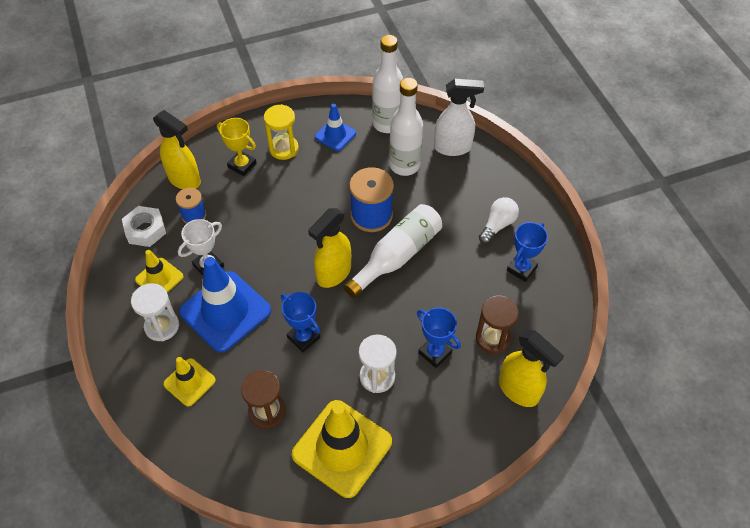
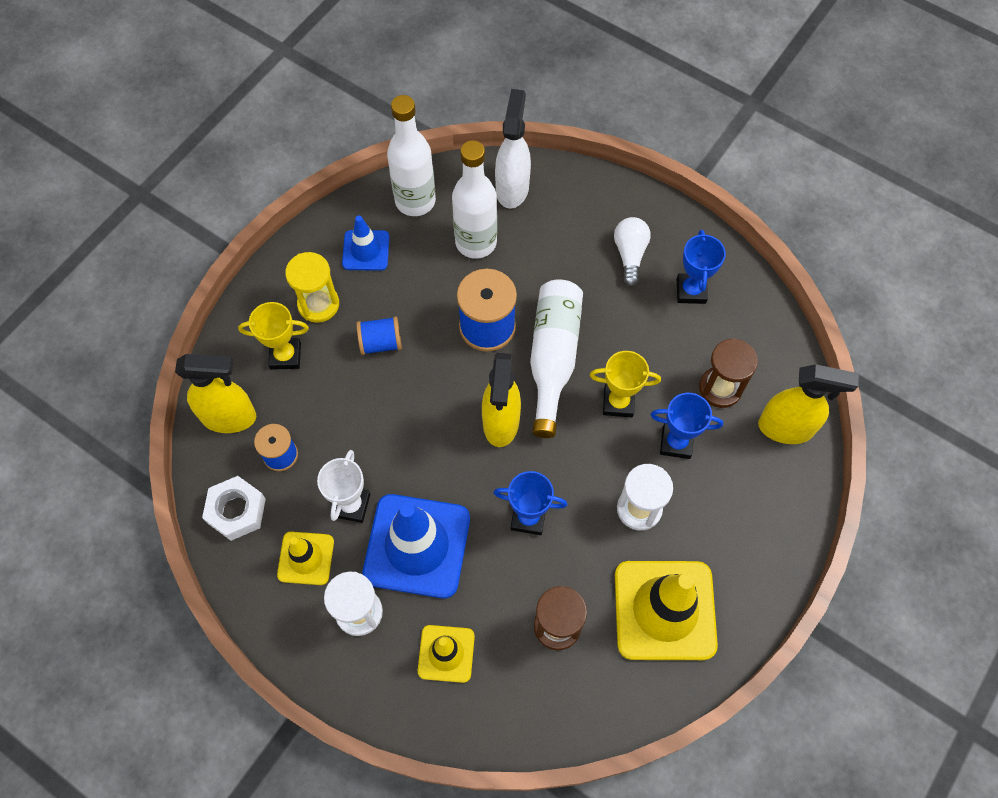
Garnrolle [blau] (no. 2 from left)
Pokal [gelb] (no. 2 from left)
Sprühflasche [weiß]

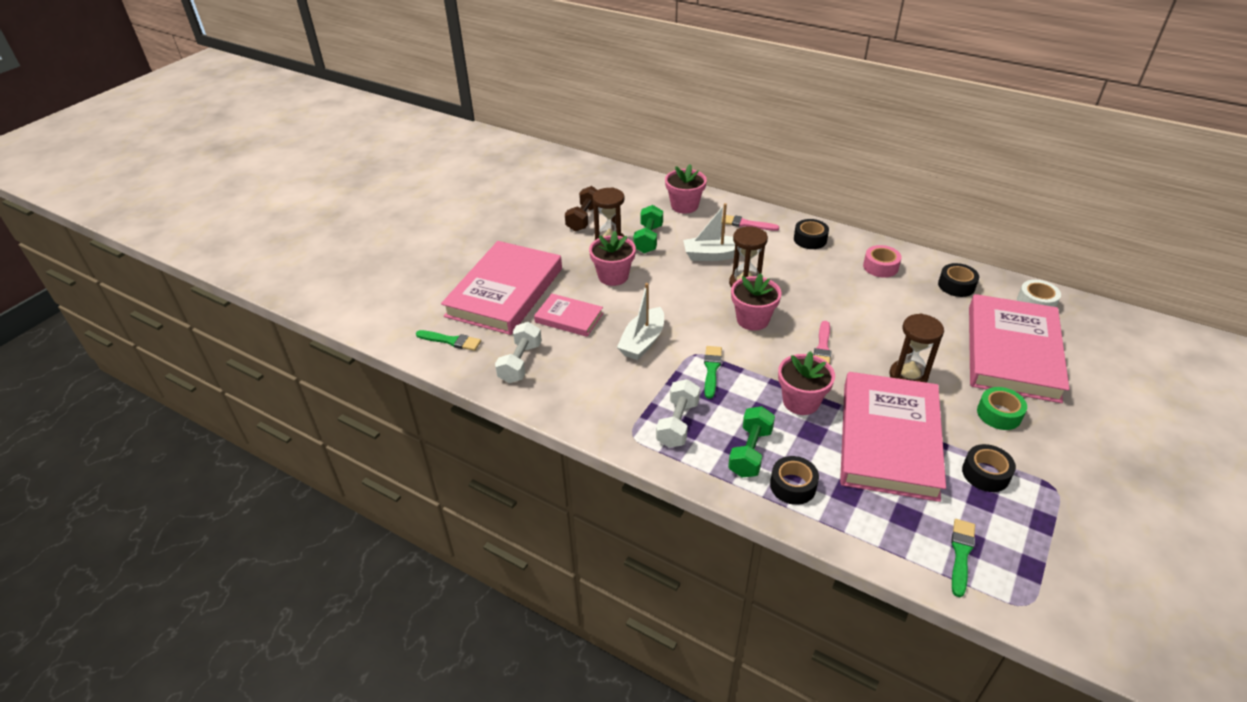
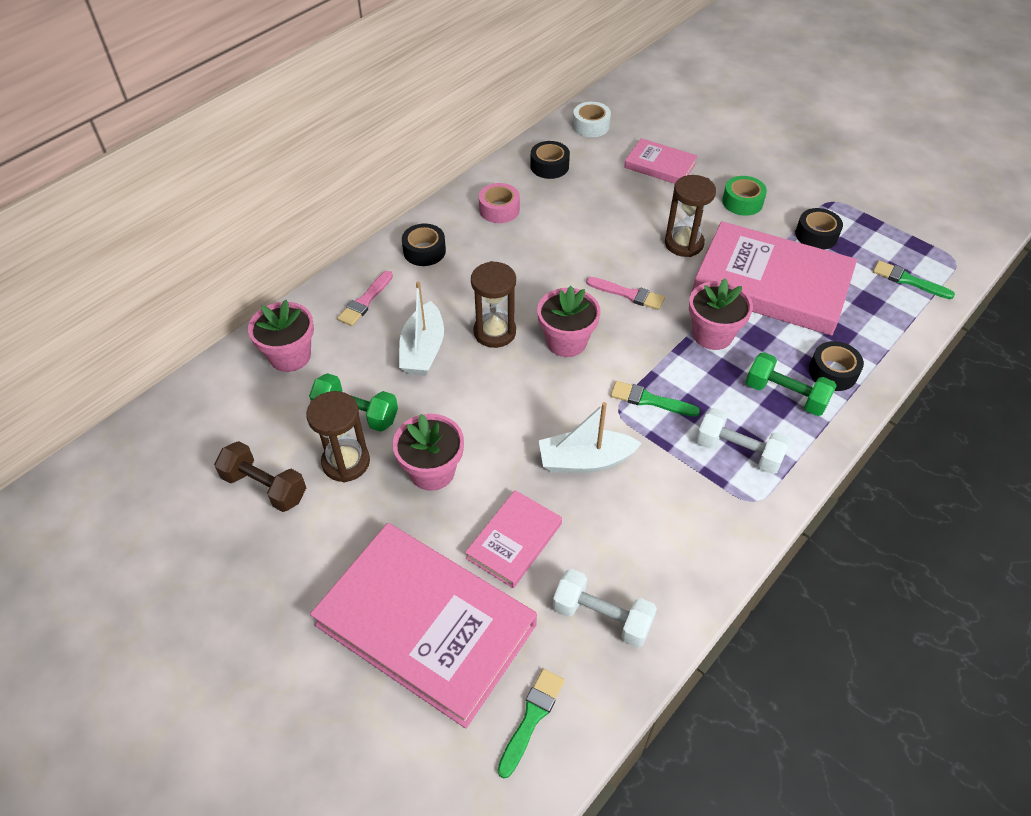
Boot [weiß] (no. 2 from left)
Buch [rosa] (no. 3 from left)

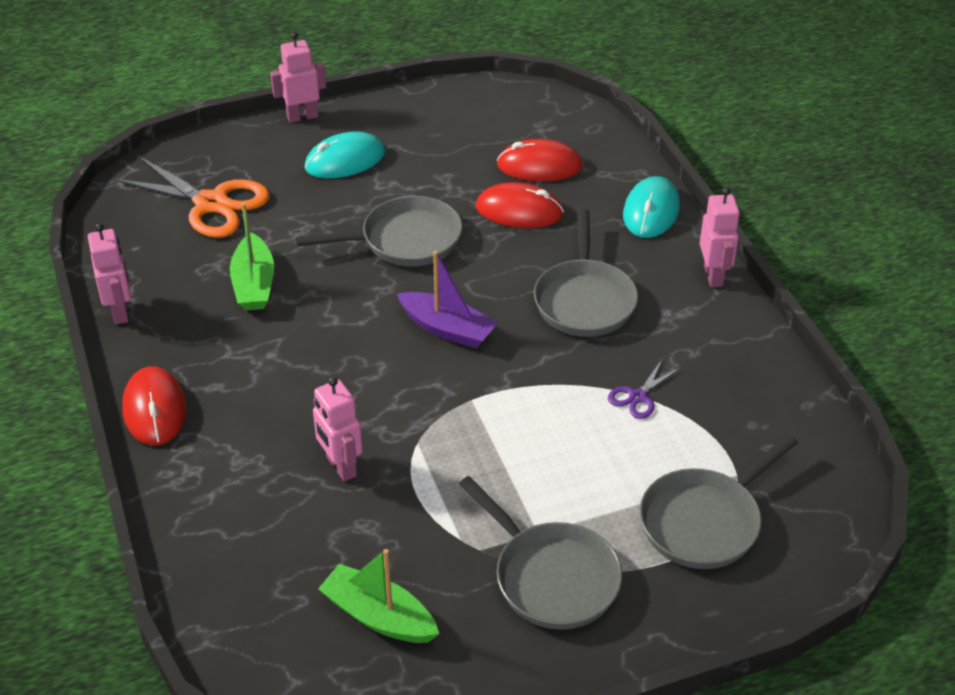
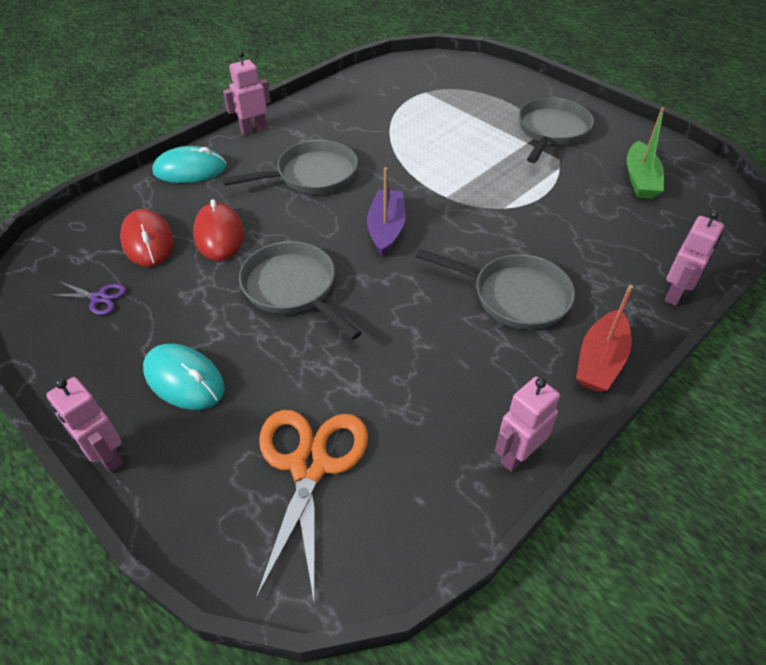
Boot [grün] (no. 1 from left in the first image)
Roboter [rosa] (no. 4 from left)
Schere [lila]
Pfanne [grau] (no. 3 from left)
Boot [rot]

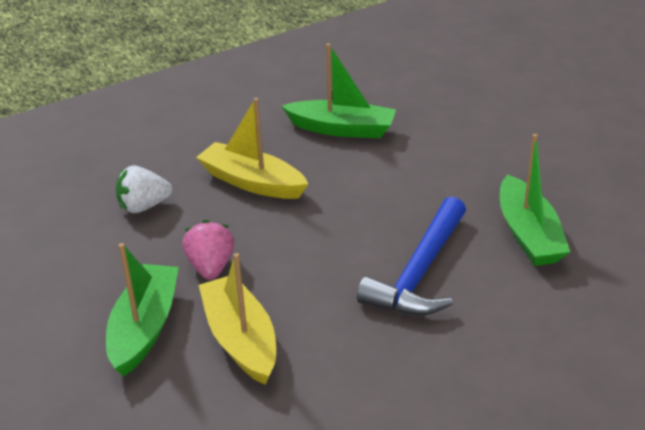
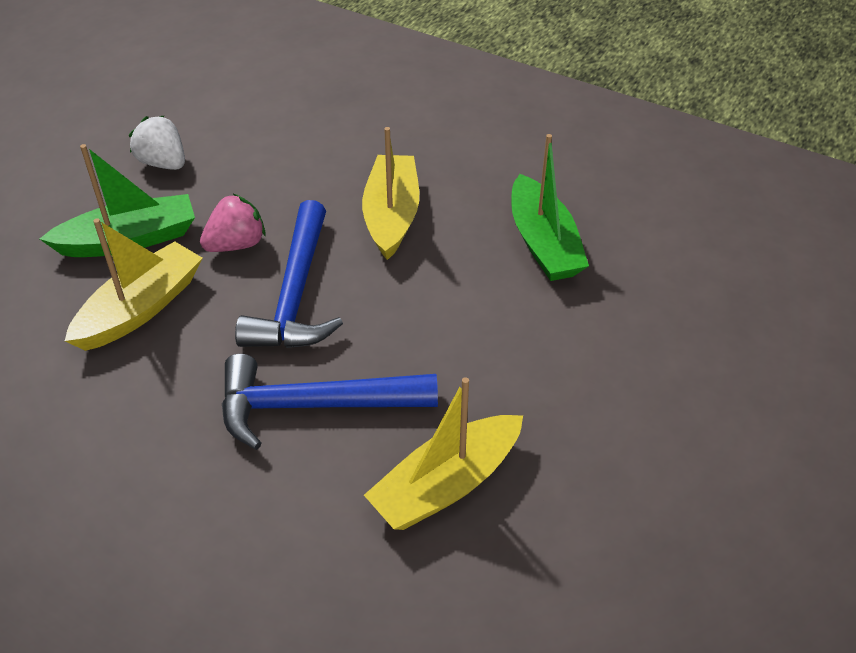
Hammer [blau] (no. 1 from left)
Erdbeere [weiß]
Boot [gelb] (no. 3 from left)

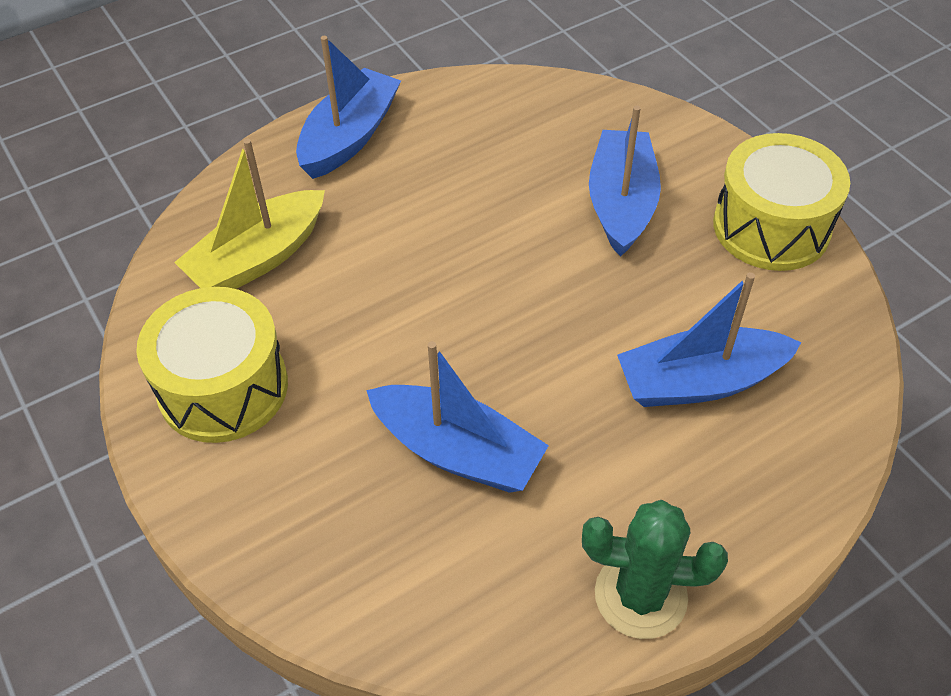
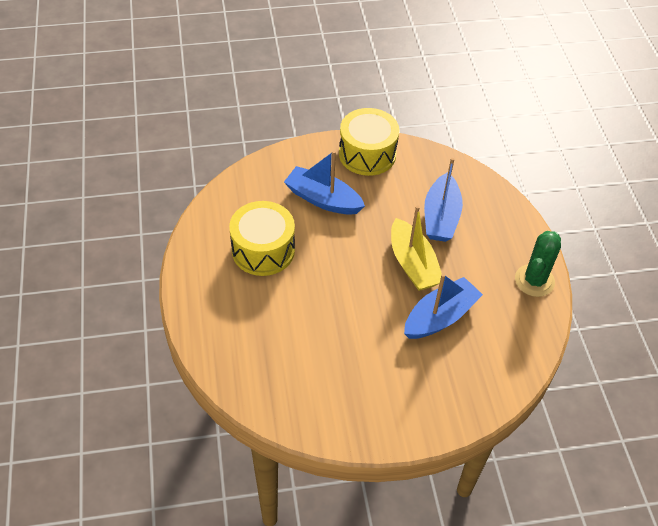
Boot [blau] (no. 1 from left in the first image)
Trommel [gelb] (no. 1 from left)
Boot [gelb]

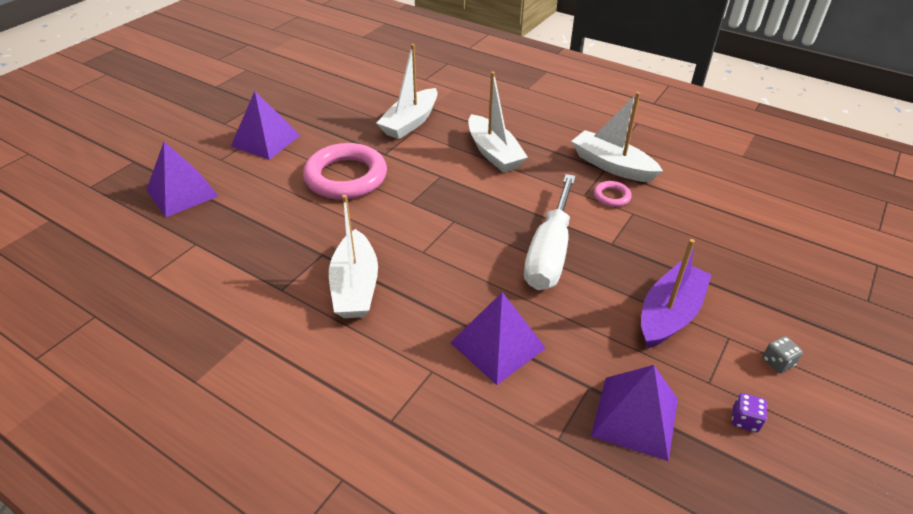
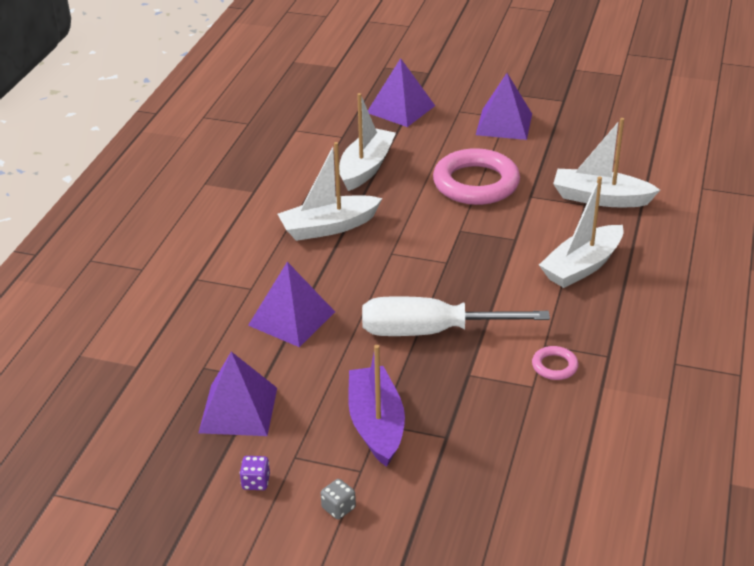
Boot [weiß] (no. 2 from left)
Boot [lila]

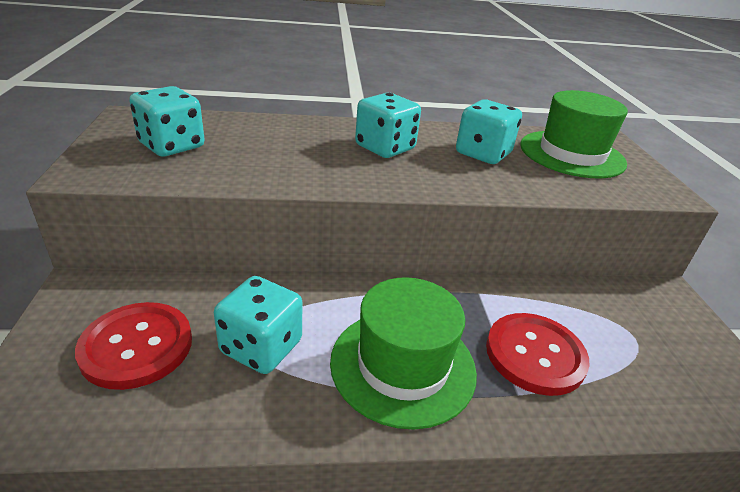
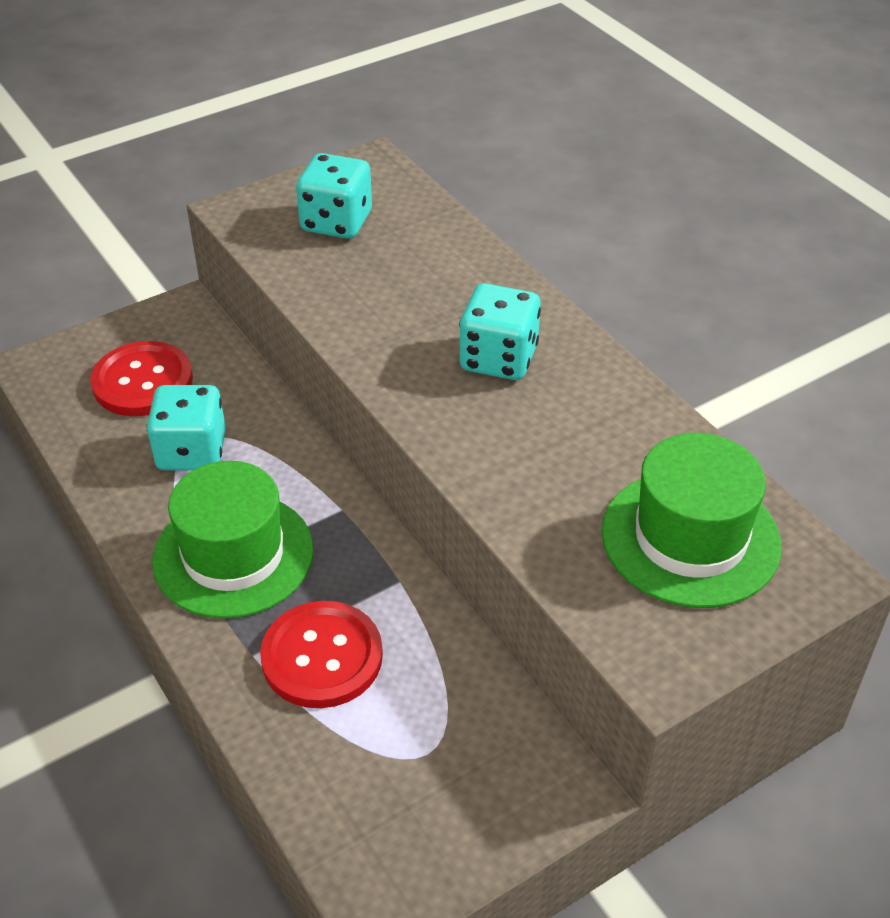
Spielwürfel [türkis] (no. 4 from left in the first image)

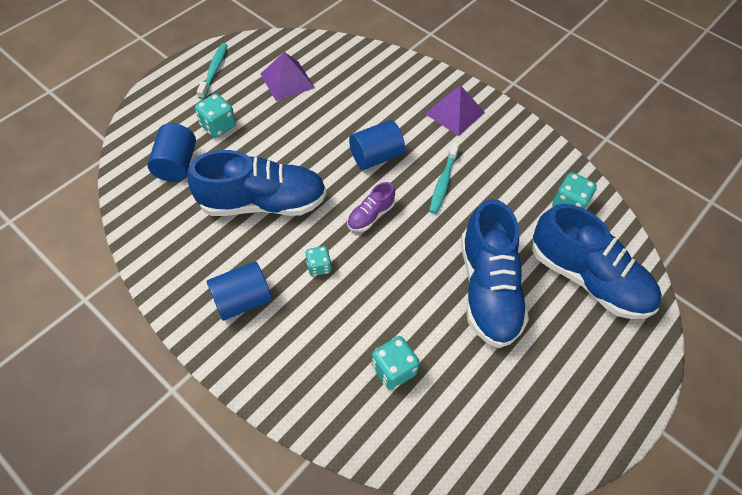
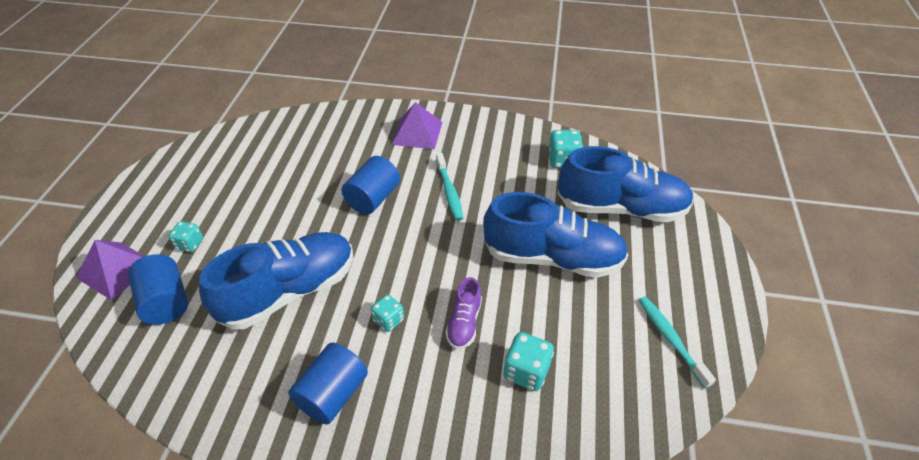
Zahnbürste [türkis] (no. 2 from left)
Pyramide [lila] (no. 1 from left)
Schuh [lila]
Schuh [blau] (no. 2 from left)
Spielwürfel [türkis] (no. 1 from left)

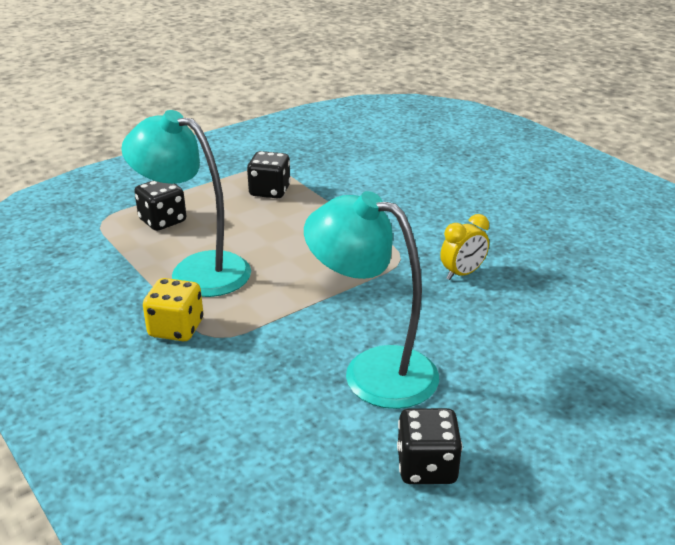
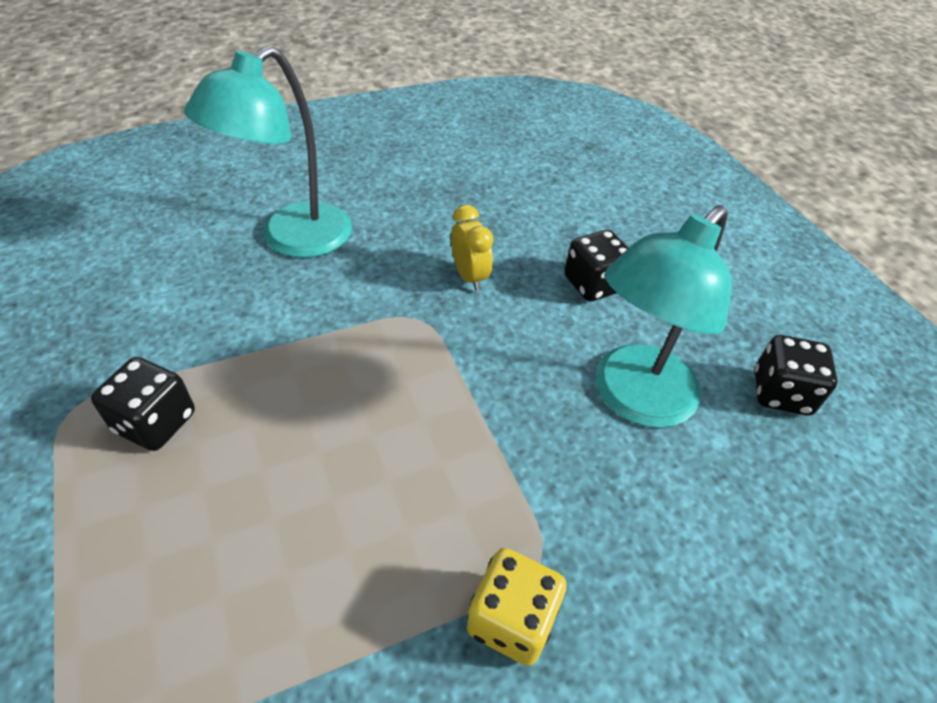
Lampe [türkis] (no. 1 from left)
Spielwürfel [schwarz] (no. 2 from left)

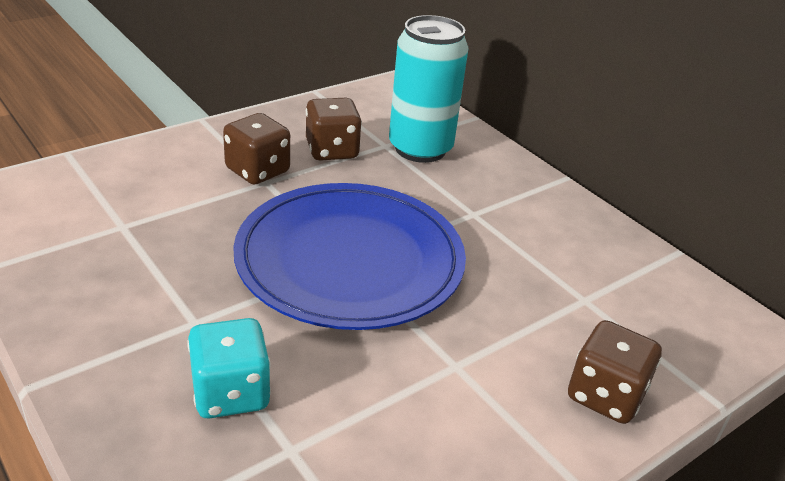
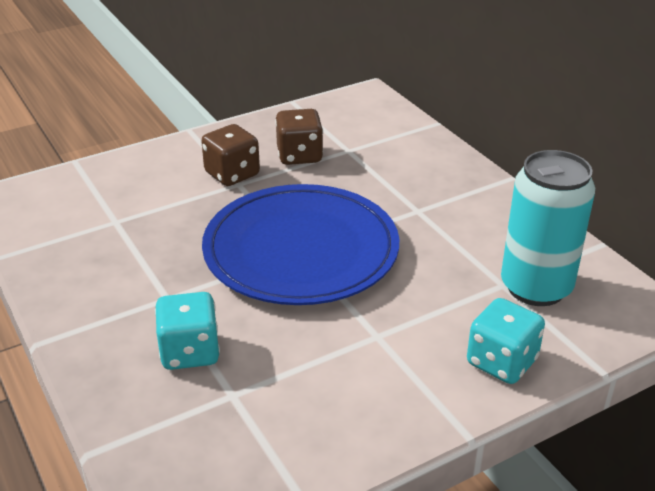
Dose [türkis]
Spielwürfel [türkis] (no. 2 from left)

